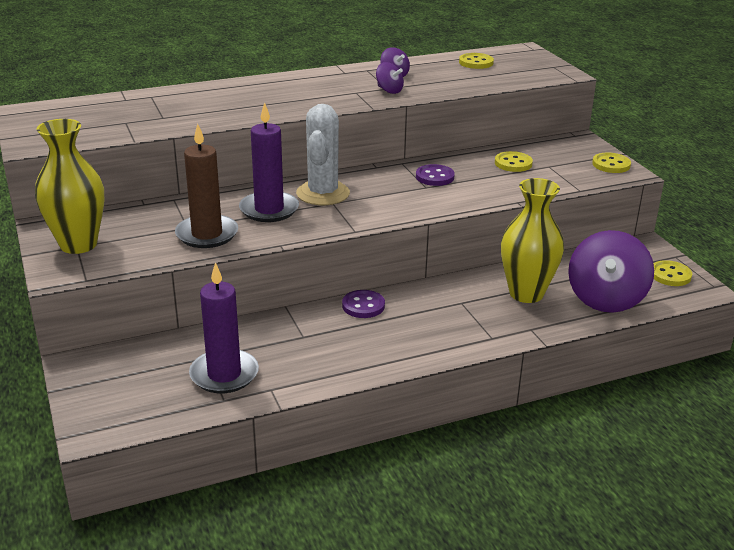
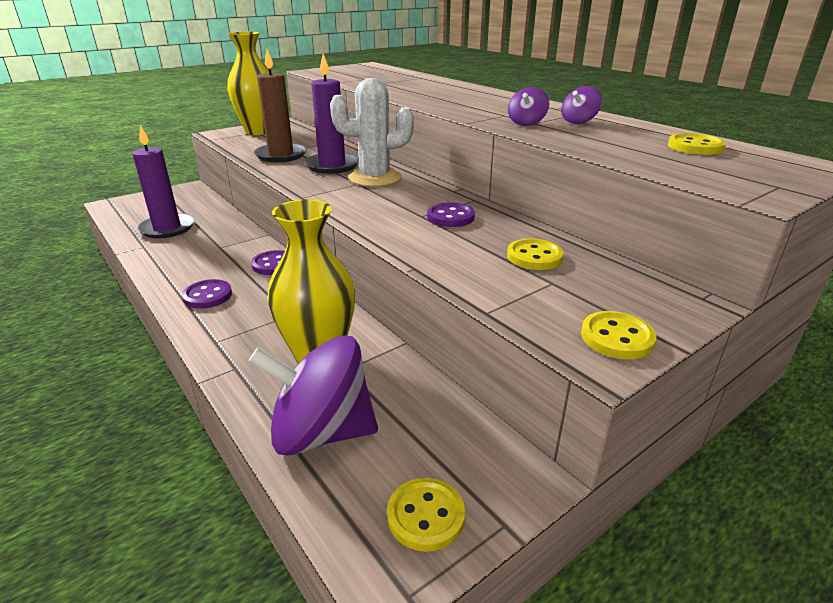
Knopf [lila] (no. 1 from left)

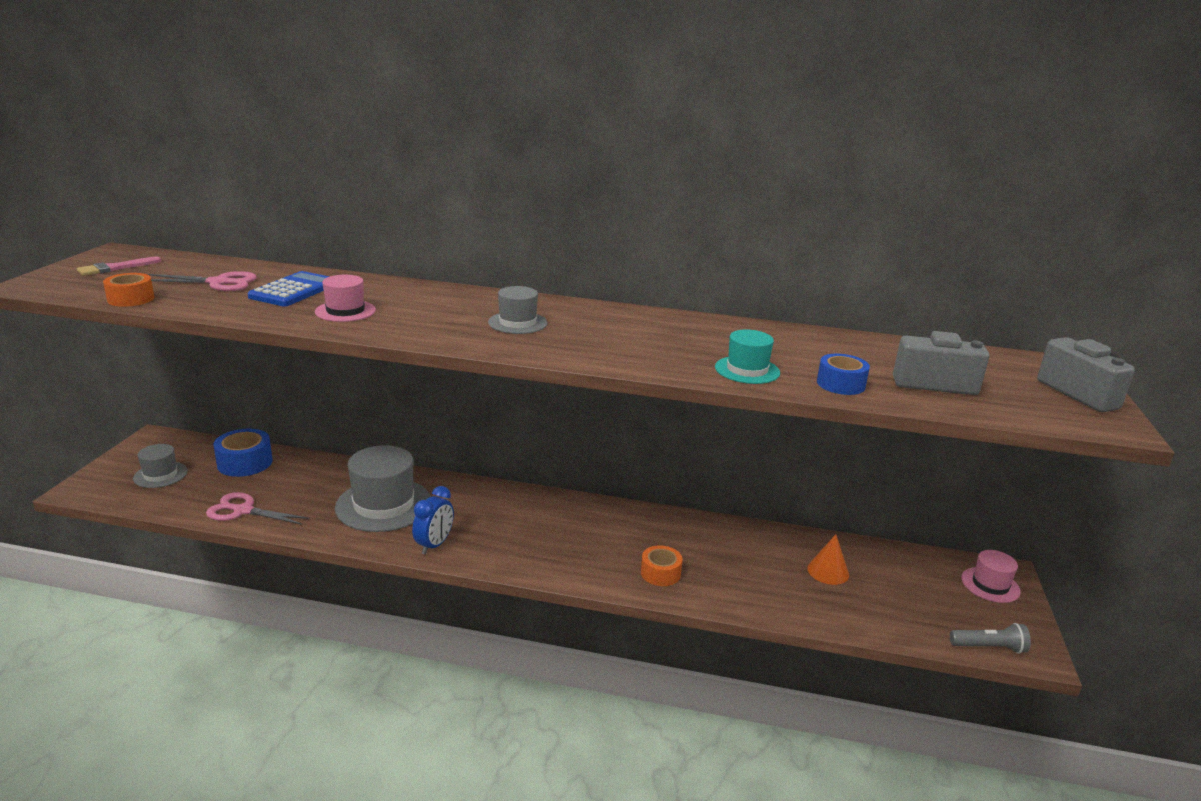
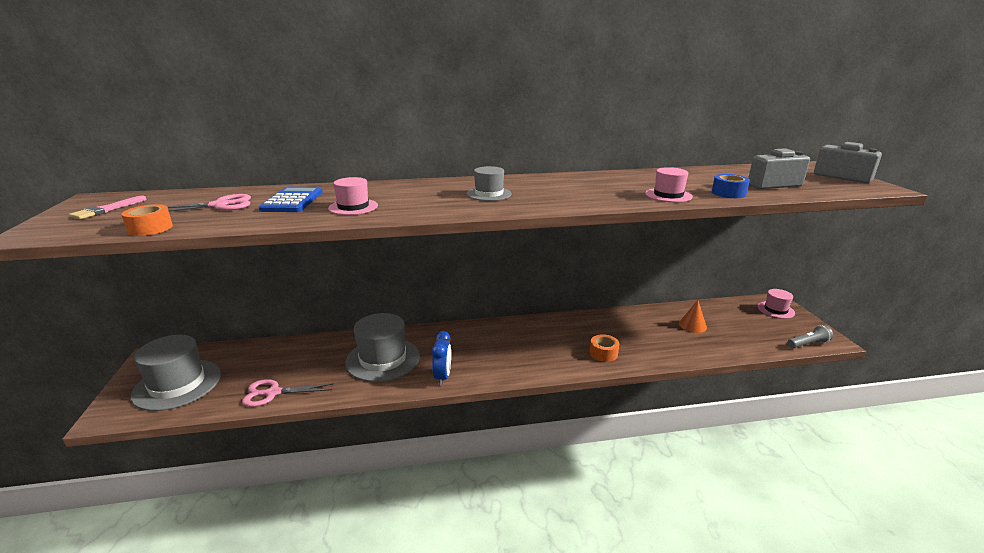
Klebeband [blau] (no. 1 from left in the first image)
Hut [rosa] (no. 2 from left)
Hut [grau] (no. 1 from left)

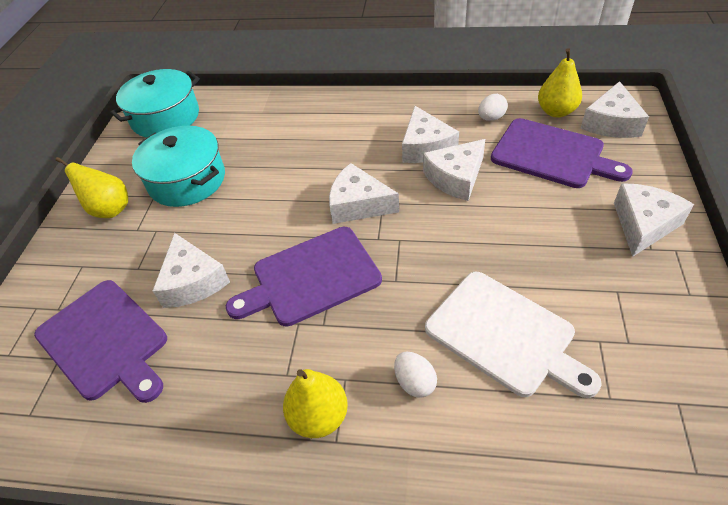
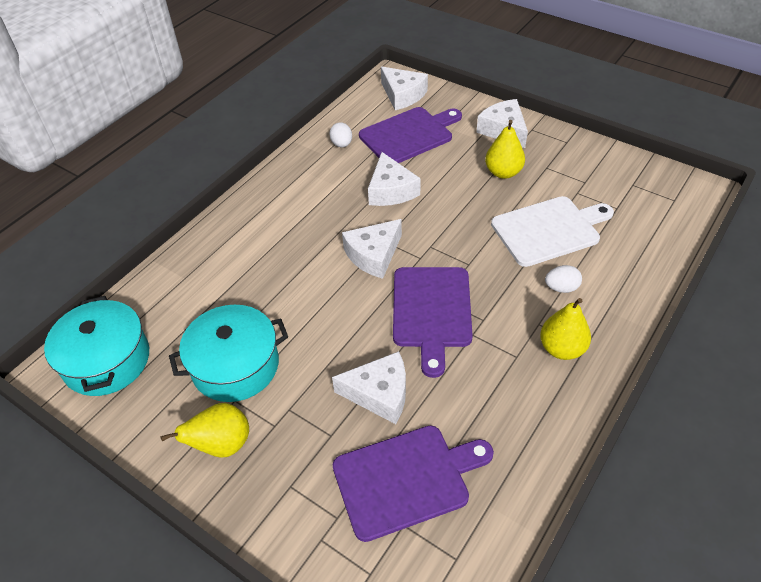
Käse [weiß] (no. 3 from left in the first image)
Birne [gelb] (no. 2 from left)

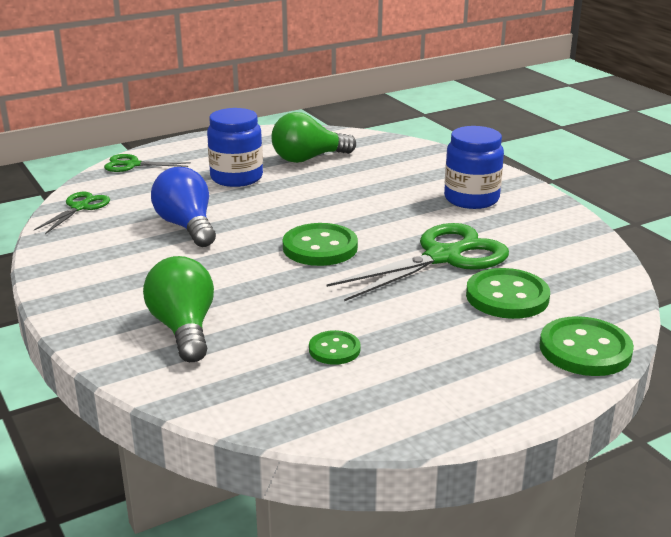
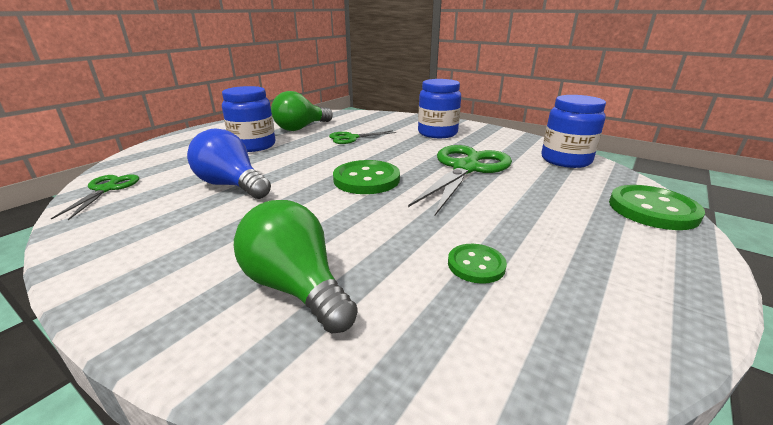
Knopf [grün] (no. 3 from left in the first image)
Einmachglas [blau] (no. 3 from left)
Schere [grün] (no. 2 from left)

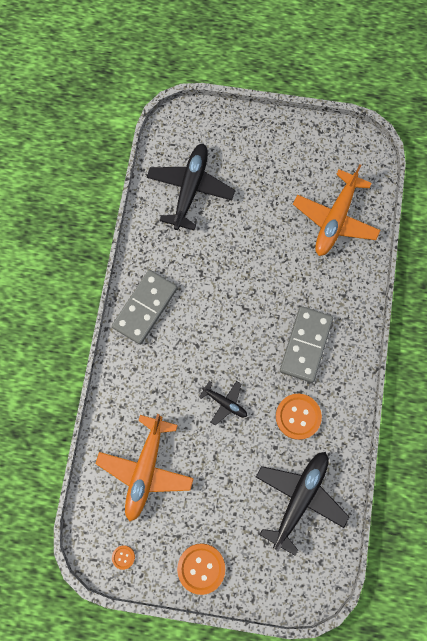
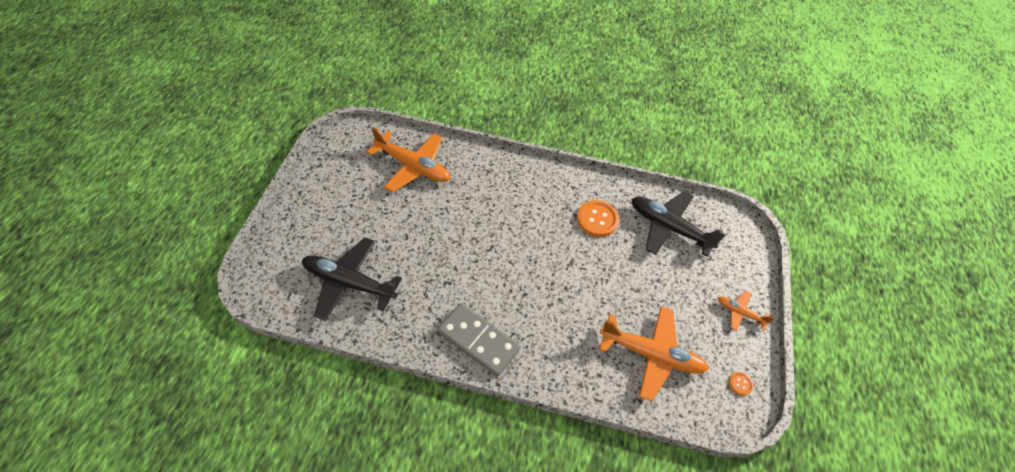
Flugzeug [schwarz] (no. 2 from left in the first image)
Dominostein [grau] (no. 2 from left in the first image)
Flugzeug [orange] (no. 3 from left)

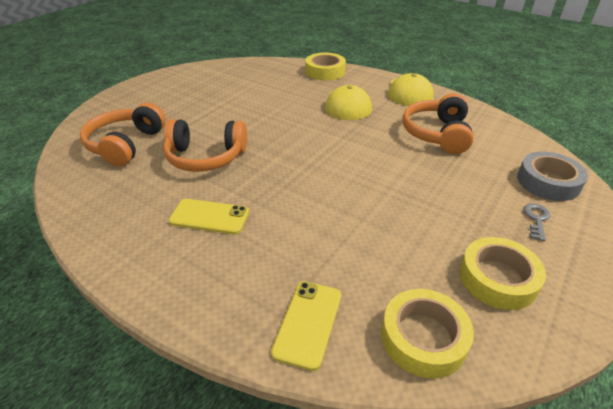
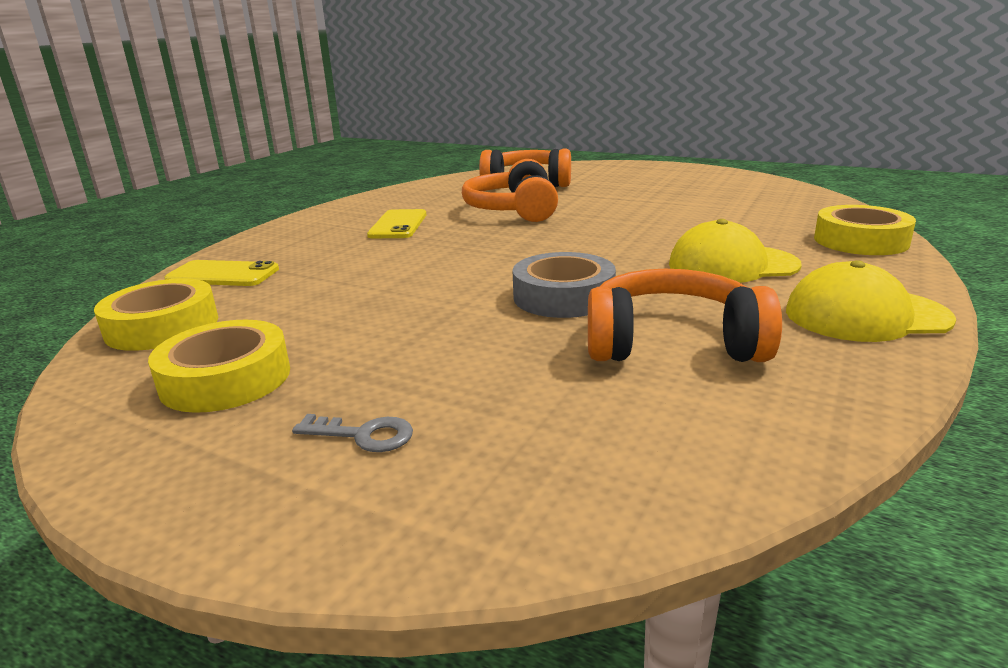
Klebeband [grau]

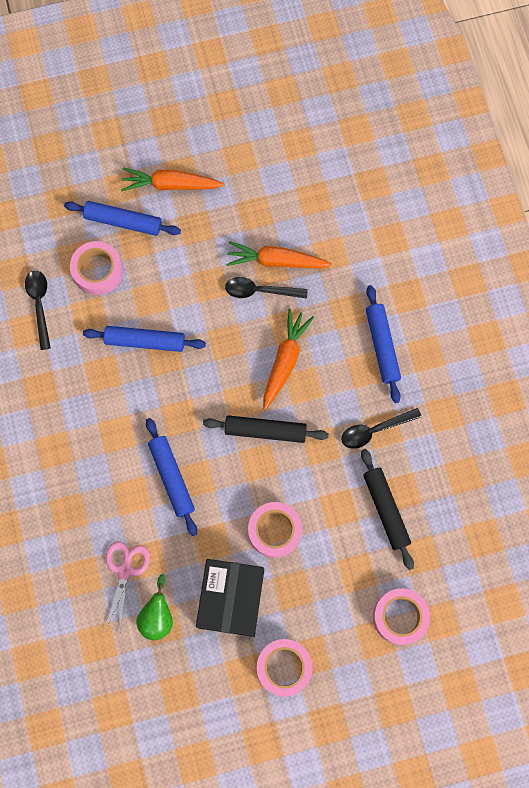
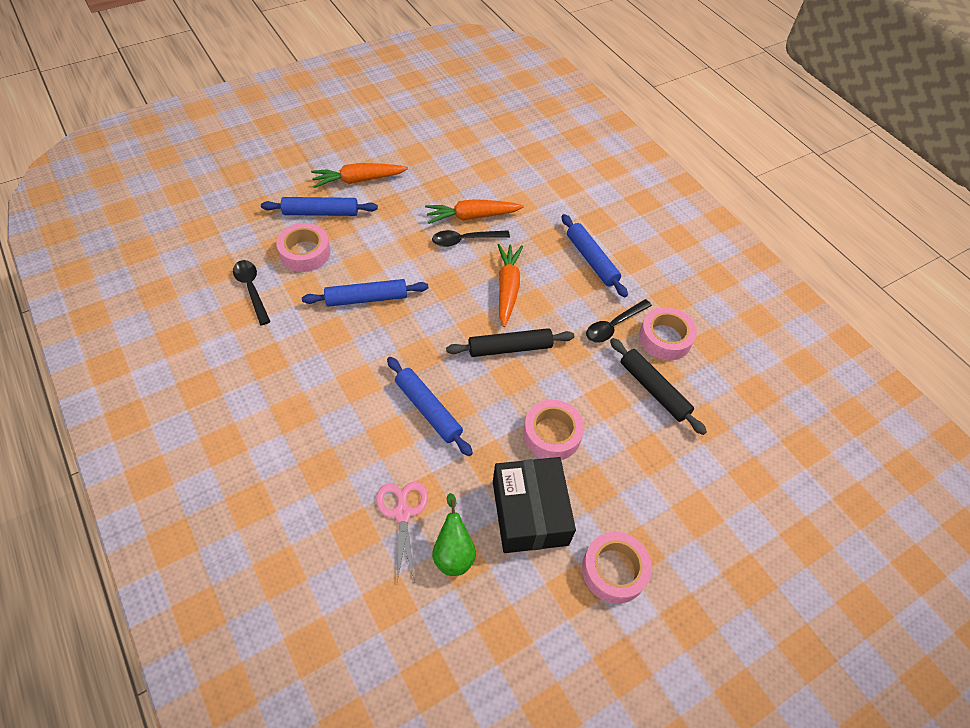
Klebeband [rosa] (no. 4 from left)

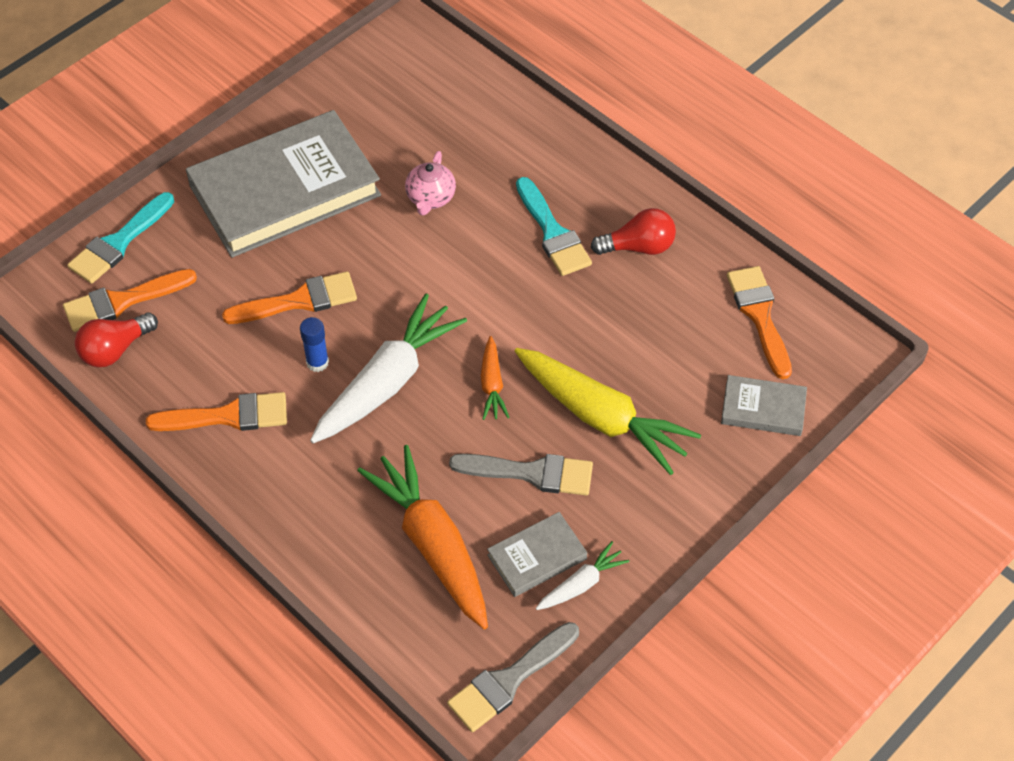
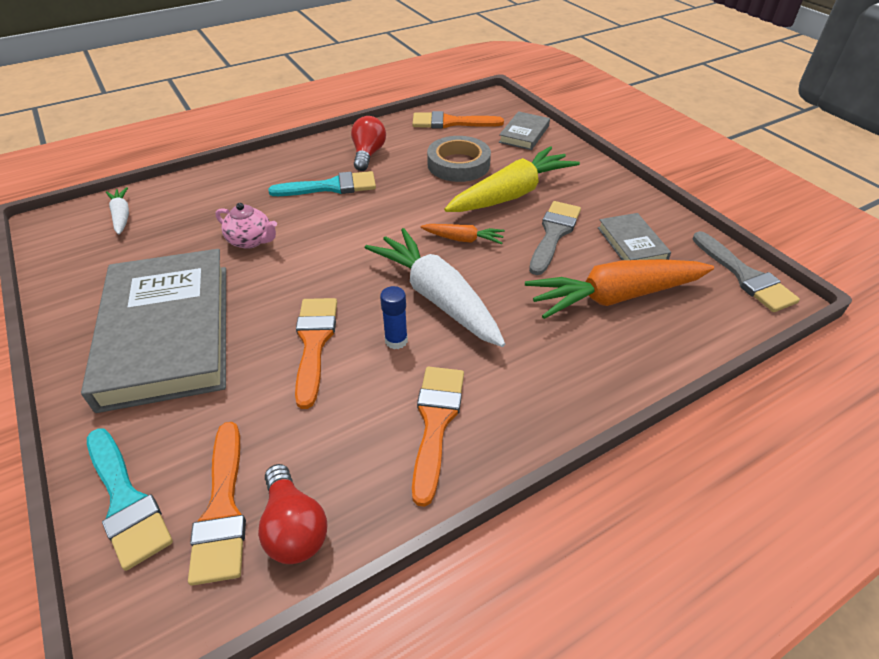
Klebeband [grau]
Karotte [weiß] (no. 1 from left)

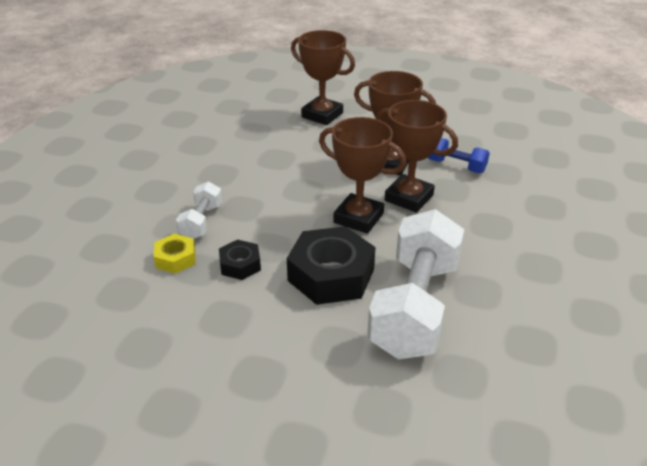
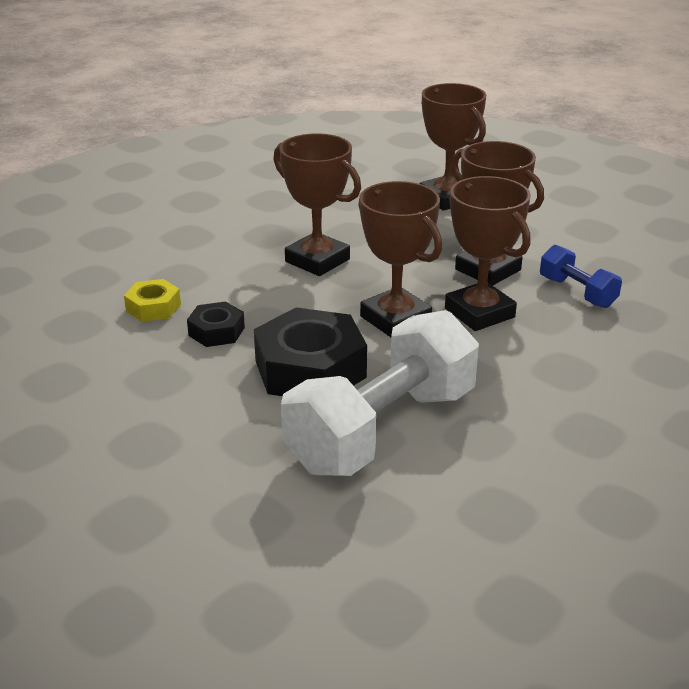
Hantel [weiß] (no. 1 from left in the first image)
Pokal [braun] (no. 1 from left)

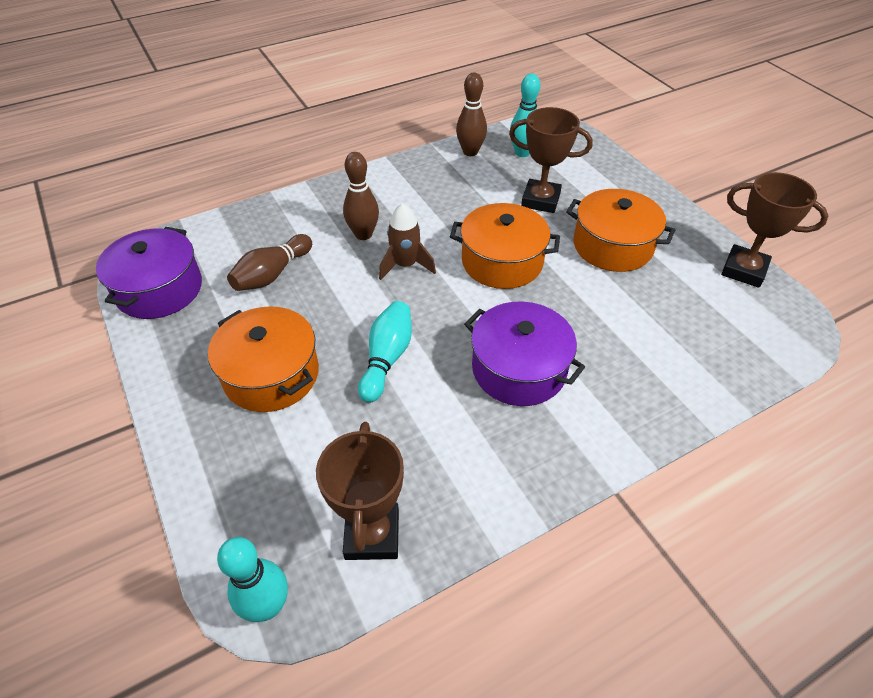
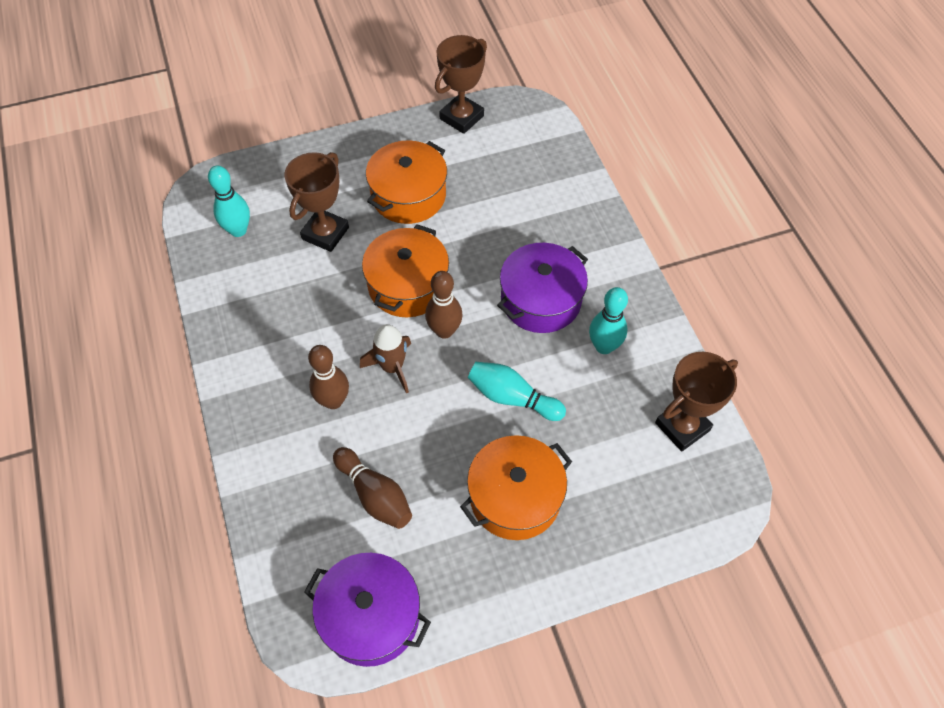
Bowlingkegel [türkis] (no. 3 from left)
Bowlingkegel [braun] (no. 3 from left)
Pokal [braun] (no. 3 from left)

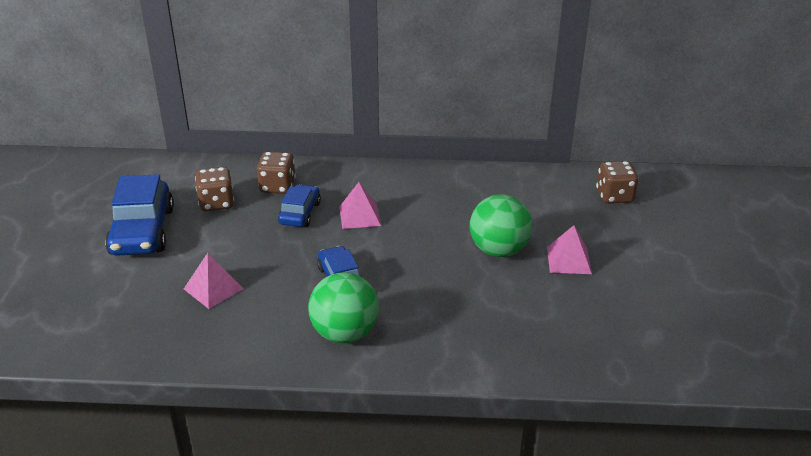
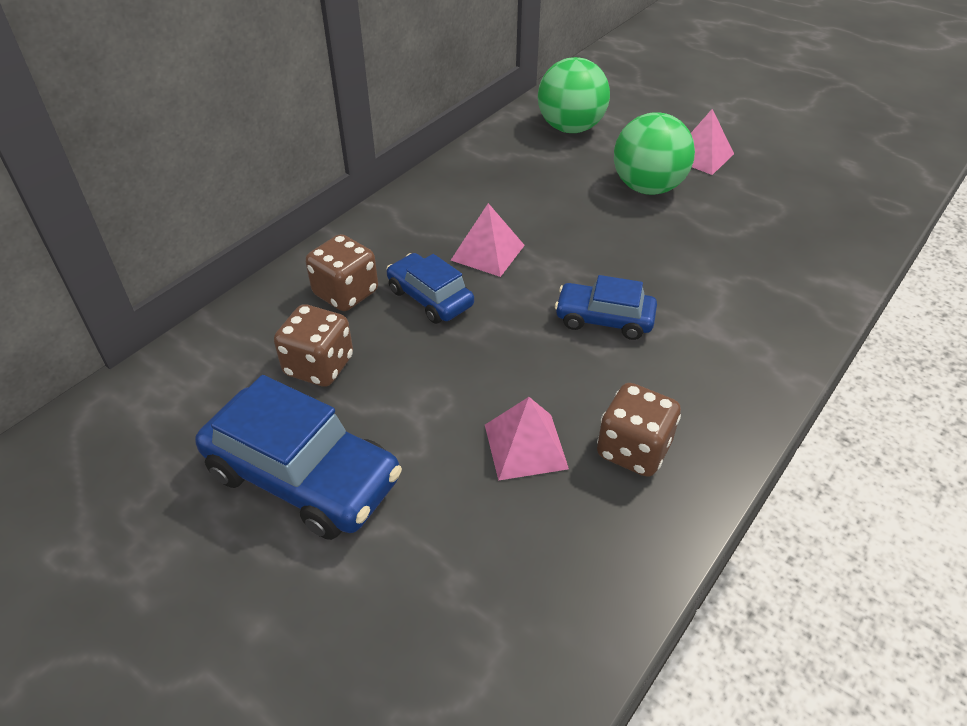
Ball [grün] (no. 1 from left)
Spielwürfel [braun] (no. 3 from left)

